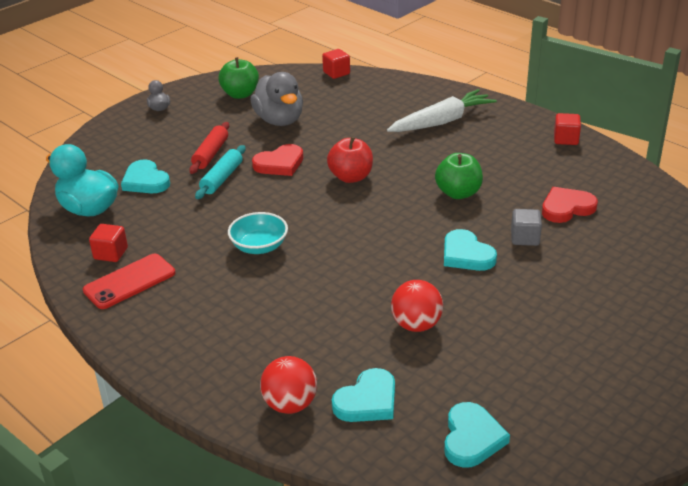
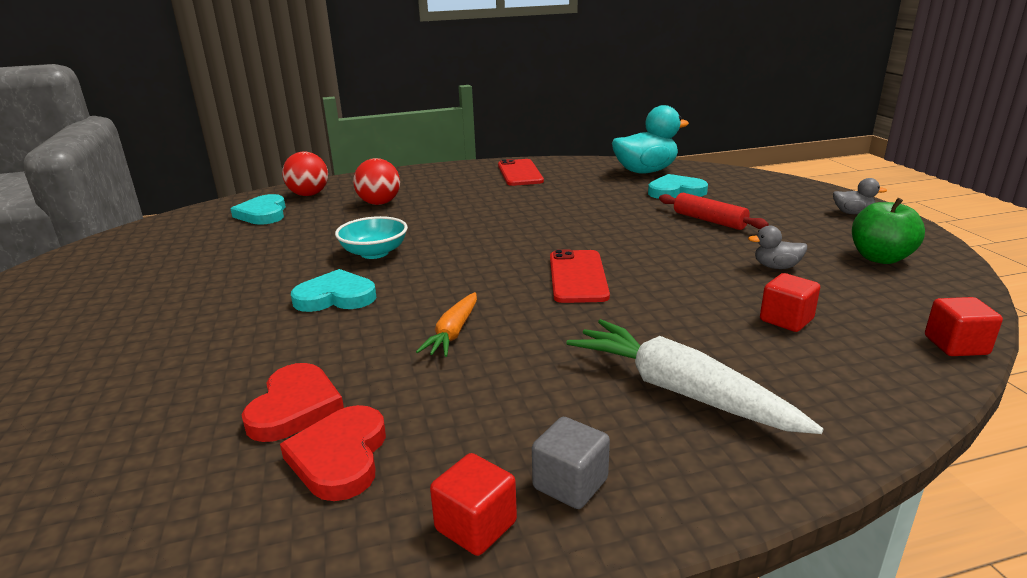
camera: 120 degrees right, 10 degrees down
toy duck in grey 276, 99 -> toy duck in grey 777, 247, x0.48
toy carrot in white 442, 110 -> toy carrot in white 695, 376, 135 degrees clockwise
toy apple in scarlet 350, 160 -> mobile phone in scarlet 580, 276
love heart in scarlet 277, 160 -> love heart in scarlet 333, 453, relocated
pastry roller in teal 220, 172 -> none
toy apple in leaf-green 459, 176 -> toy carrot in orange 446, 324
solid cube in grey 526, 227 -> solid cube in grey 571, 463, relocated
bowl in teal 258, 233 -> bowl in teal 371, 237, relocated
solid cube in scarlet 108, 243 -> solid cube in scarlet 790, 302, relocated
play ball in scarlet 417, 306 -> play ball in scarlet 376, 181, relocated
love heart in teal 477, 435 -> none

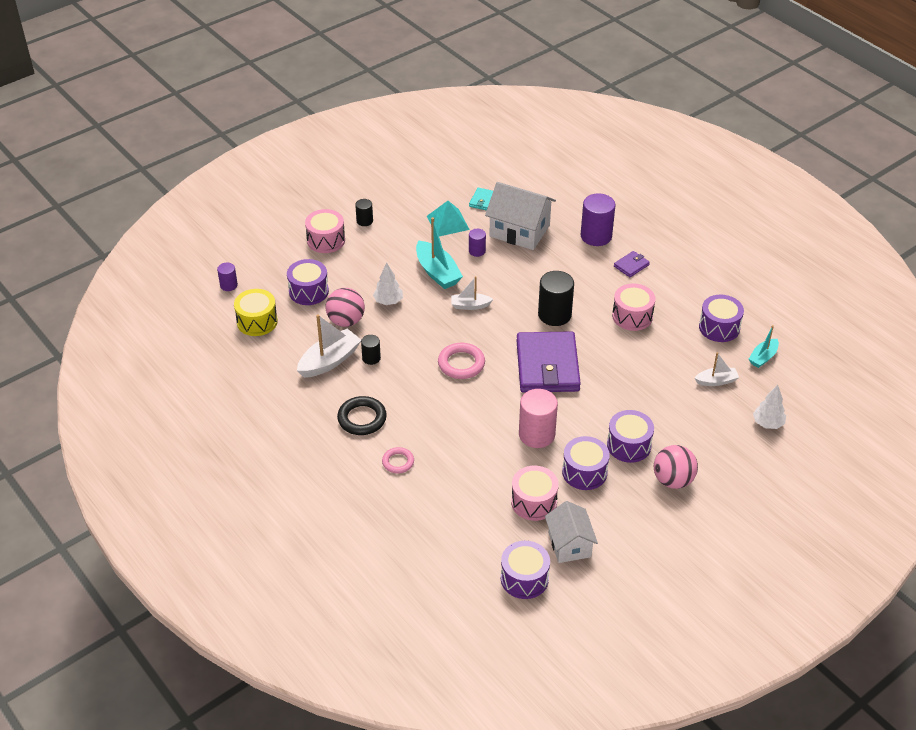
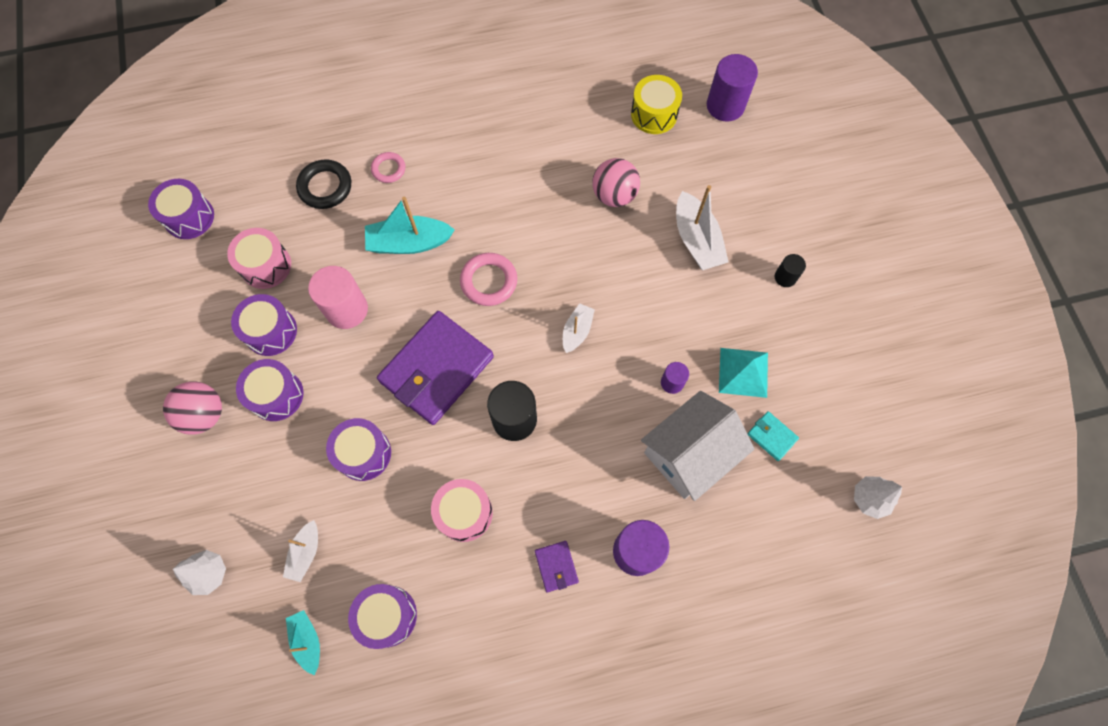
camera: 115 degrees right, 25 degrees up
snare drum in rosy 325, 231 -> none
sailboat in teal 439, 253 -> sailboat in teal 410, 225, relocated
snare drum in royal purple 308, 282 -> snare drum in royal purple 358, 449, relocated
cylinder in royal purple 227, 277 -> cylinder in royal purple 732, 88, x1.88
toy tree in white 388, 284 -> toy tree in white 878, 497, relocated
sailboat in white 329, 346 -> sailboat in white 702, 227, relocated
billfold in royal purple 548, 362 -> billfold in royal purple 435, 368, 75 degrees counterclockwise
cylinder in black 371, 350 -> none
hoop in black 362, 415 -> hoop in black 323, 184, relocated
cottage in white 571, 532 -> none

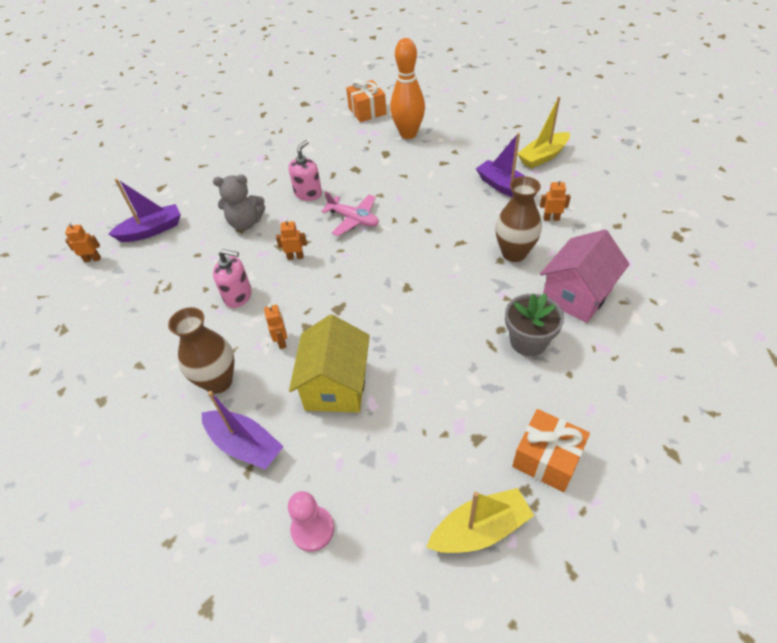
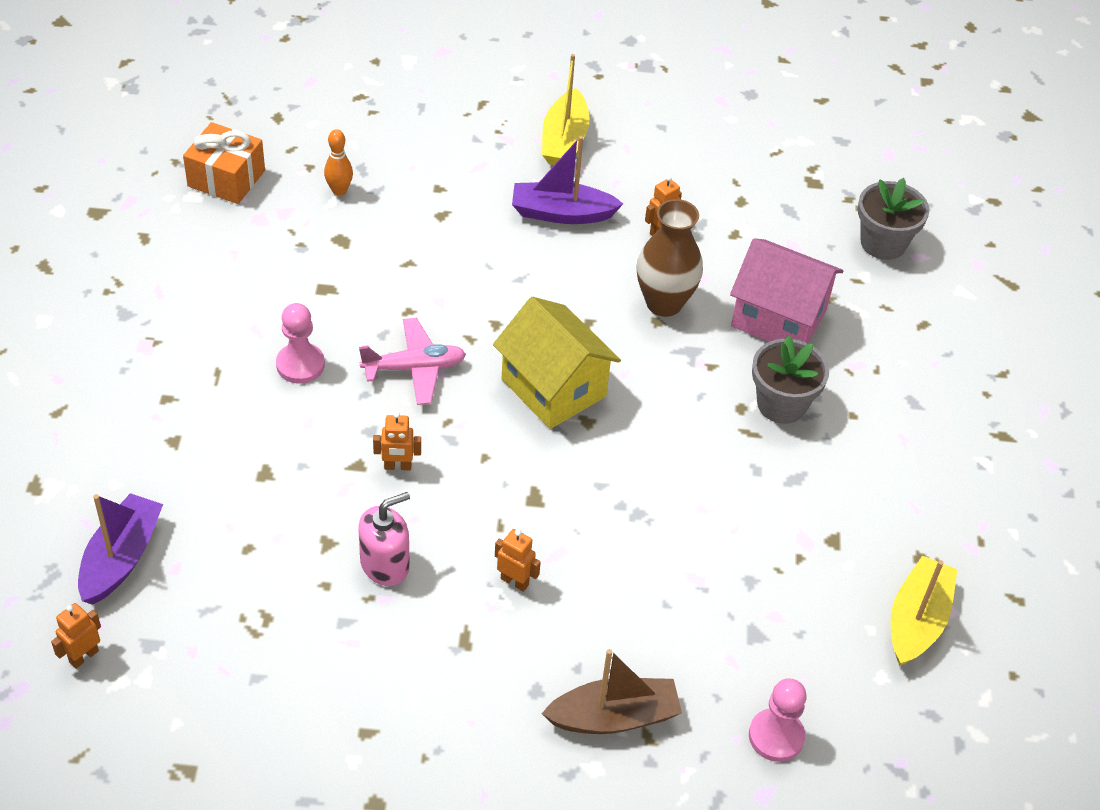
camera: 50 degrees left, 0 degrees up
bowling pin in orange 407, 88 -> bowling pin in orange 338, 162, x0.47
soap pump in rosy 305, 170 -> chess pawn in rosy 300, 343
teddy in grey 239, 202 -> none
toy robot in orange 291, 239 -> toy robot in orange 397, 441, 135 degrees counterclockwise
cottage in rosy 585, 276 -> cottage in rosy 786, 290, 60 degrees counterclockwise
vase in dark brown 201, 350 -> none
cottage in bright yellow 329, 363 -> cottage in bright yellow 557, 363, relocated
sailboat in royal purple 243, 430 -> sailboat in dark brown 612, 691
gift in orange 551, 450 -> none
none -> potted plant in grey 893, 219

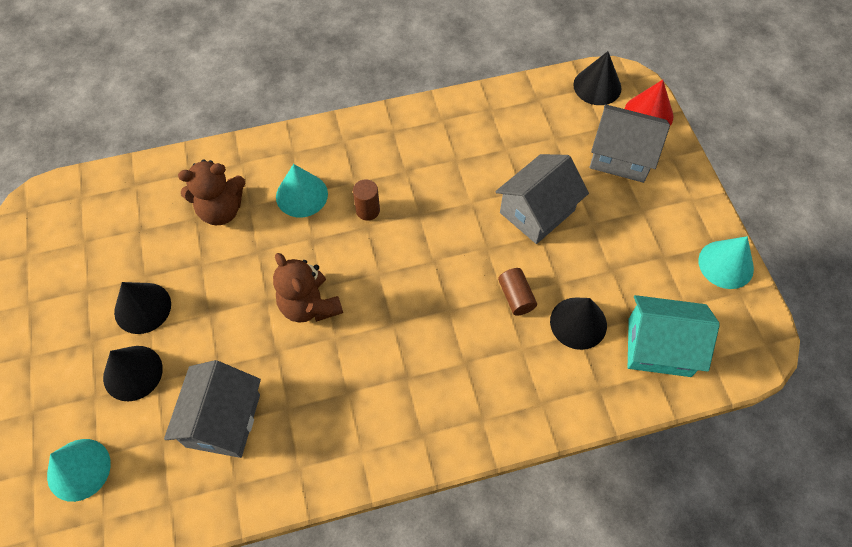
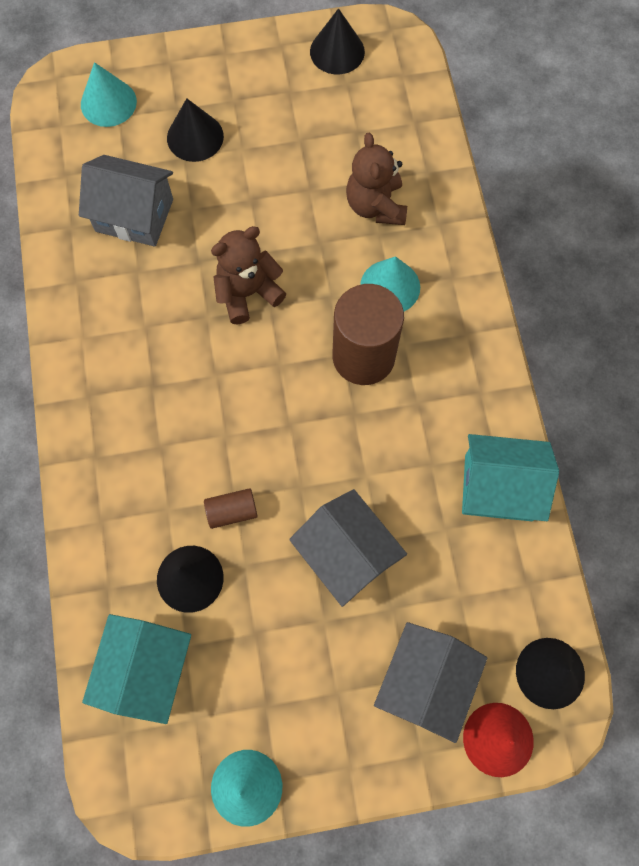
camera: 95 degrees right, 10 degrees up
cylinder in dark brown 366, 200 -> cylinder in dark brown 368, 334, x2.22
cone in black 142, 308 -> cone in black 337, 41, relocated
none -> cottage in teal 510, 477

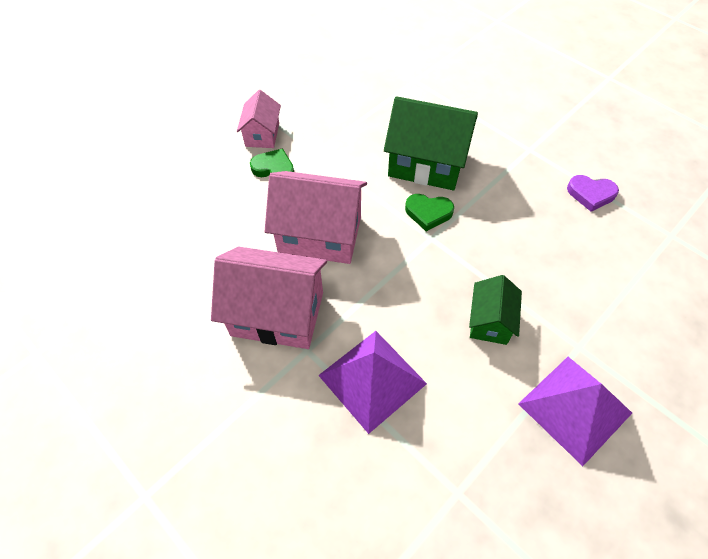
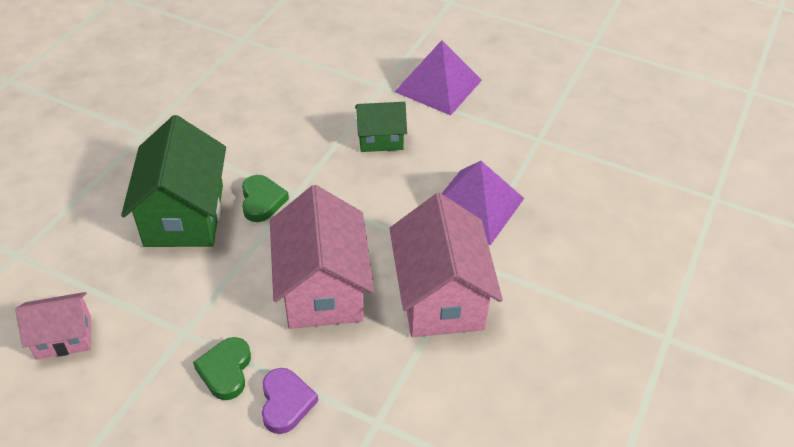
camera: 110 degrees left, 10 degrees down
cottage in rosy 259, 119 -> cottage in rosy 53, 326, relocated
love heart in royal purple 593, 193 -> love heart in royal purple 290, 401, relocated

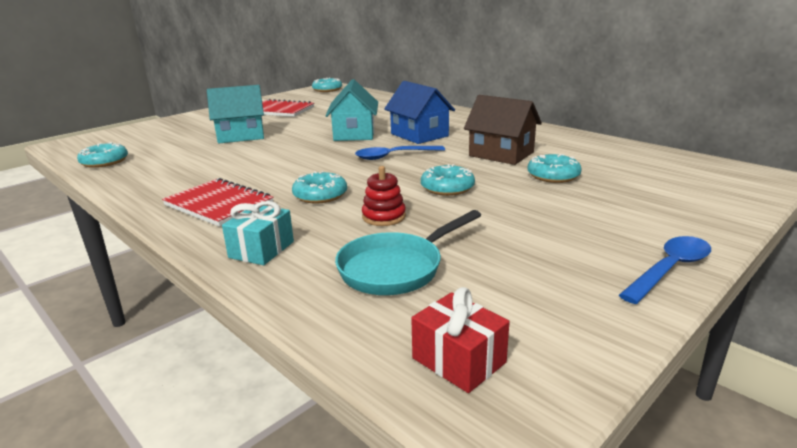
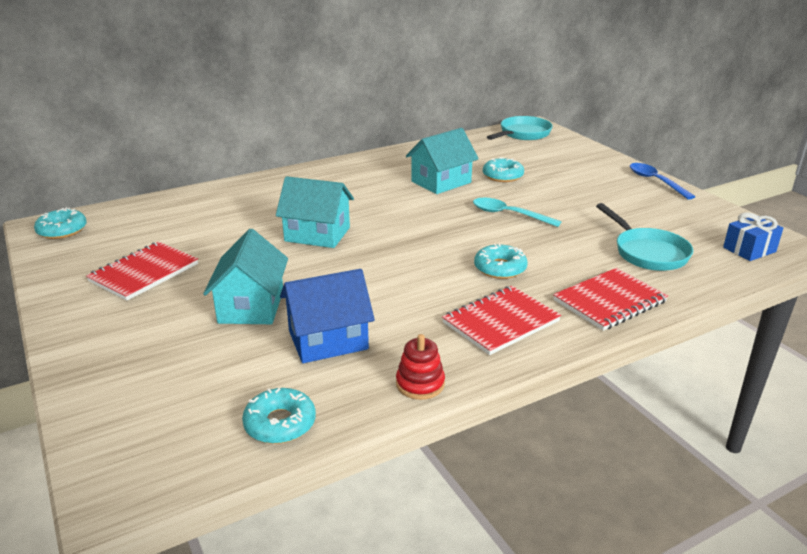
camera: 75 degrees left, 5 degrees up
cottage in blue 419, 112 -> cottage in blue 327, 316, relocated
cottage in dark brown 503, 130 -> cottage in teal 442, 161
tablespoon in blue 400, 153 -> none
glazed donut in teal 448, 180 -> tablespoon in teal 517, 212
stacking rings in scarlet 384, 196 -> stacking rings in scarlet 420, 367, relocated
gift in teal 258, 233 -> notebook in scarlet 610, 299
gift in scarlet 460, 340 -> gift in blue 753, 236
none -> skillet in teal 520, 128

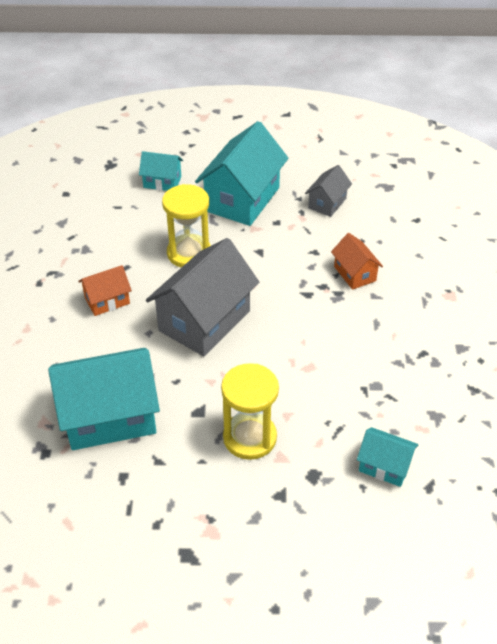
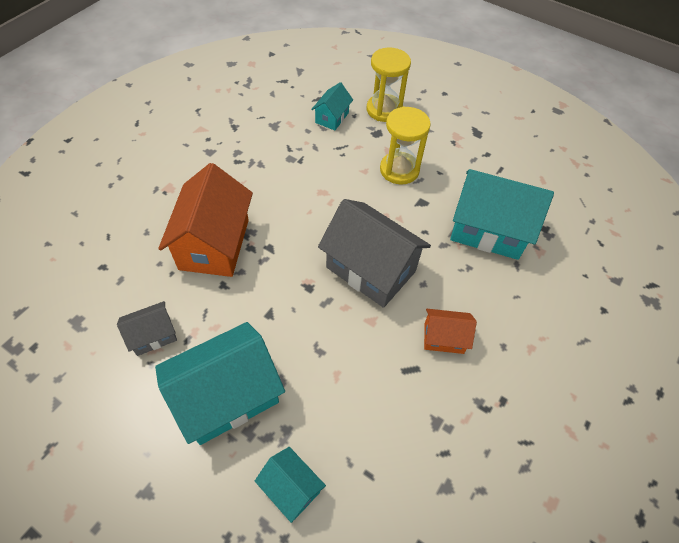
camera: 150 degrees left, 10 degrees up
sandglass in bright yellow 186, 226 -> sandglass in bright yellow 389, 84, relocated
cottage in orange 357, 261 -> cottage in orange 205, 220, x1.98
cottage in grey 202, 297 -> cottage in grey 374, 253, 60 degrees clockwise
cottage in teal 388, 457 -> cottage in teal 332, 106, 60 degrees clockwise

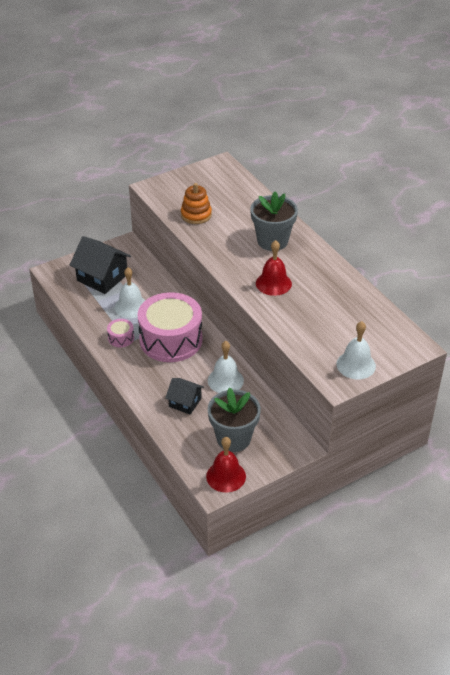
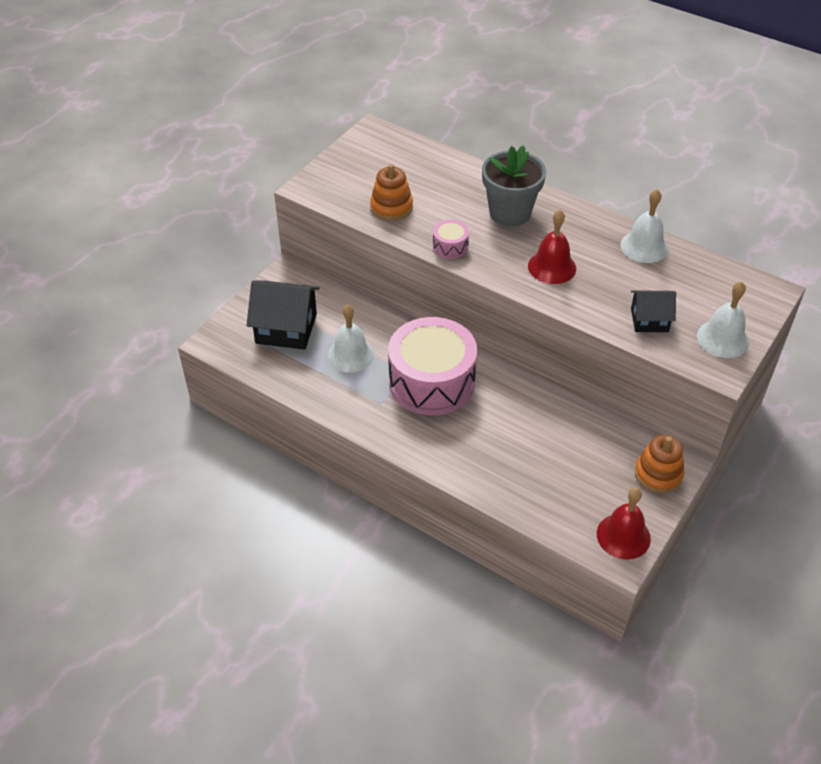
camera: 25 degrees left, 5 degrees up
snare drum in rosy 120, 333 -> snare drum in rosy 451, 239, relocated
school bell in white 226, 367 -> school bell in white 645, 226, relocated
cottage in black 184, 396 -> cottage in black 653, 311, relocated
potted plant in grey 234, 420 -> none
none -> stacking rings in orange 659, 464

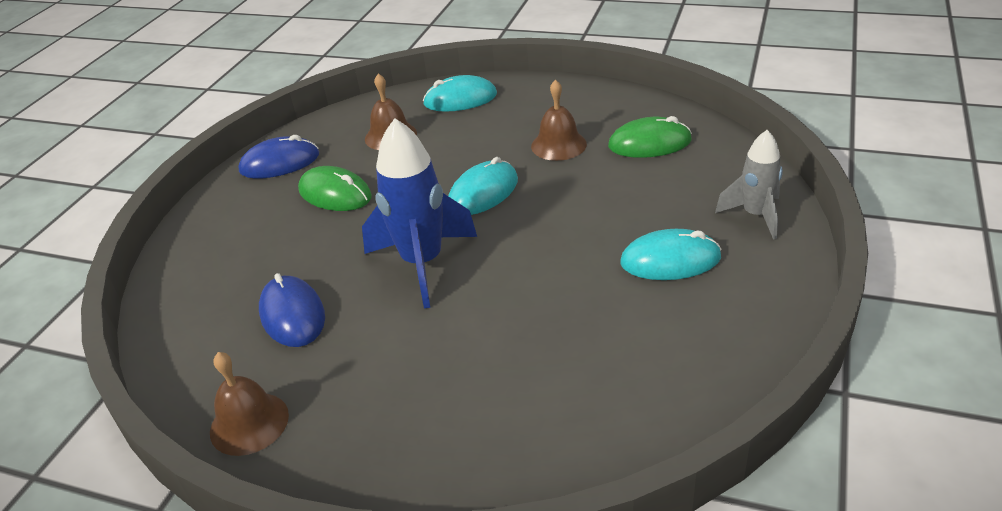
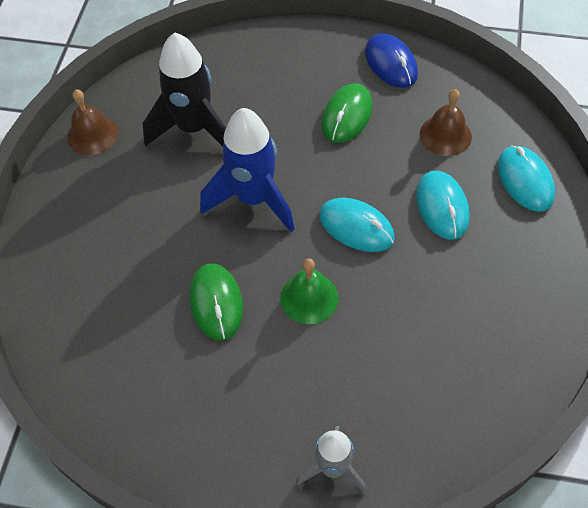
camera: 80 degrees right, 20 degrees up
school bell in dark brown 559, 120 -> none
computer mouse in leaf-green 650, 137 -> computer mouse in leaf-green 216, 302, relocated
computer mouse in teal 671, 254 -> computer mouse in teal 443, 205, relocated
computer mouse in blue 292, 310 -> rocket in black 184, 89
none -> school bell in leaf-green 309, 291

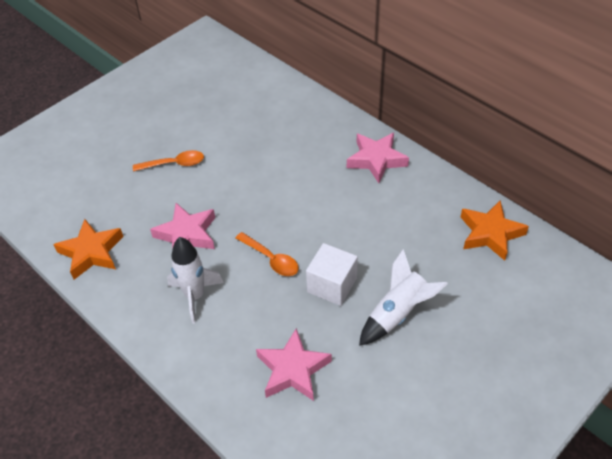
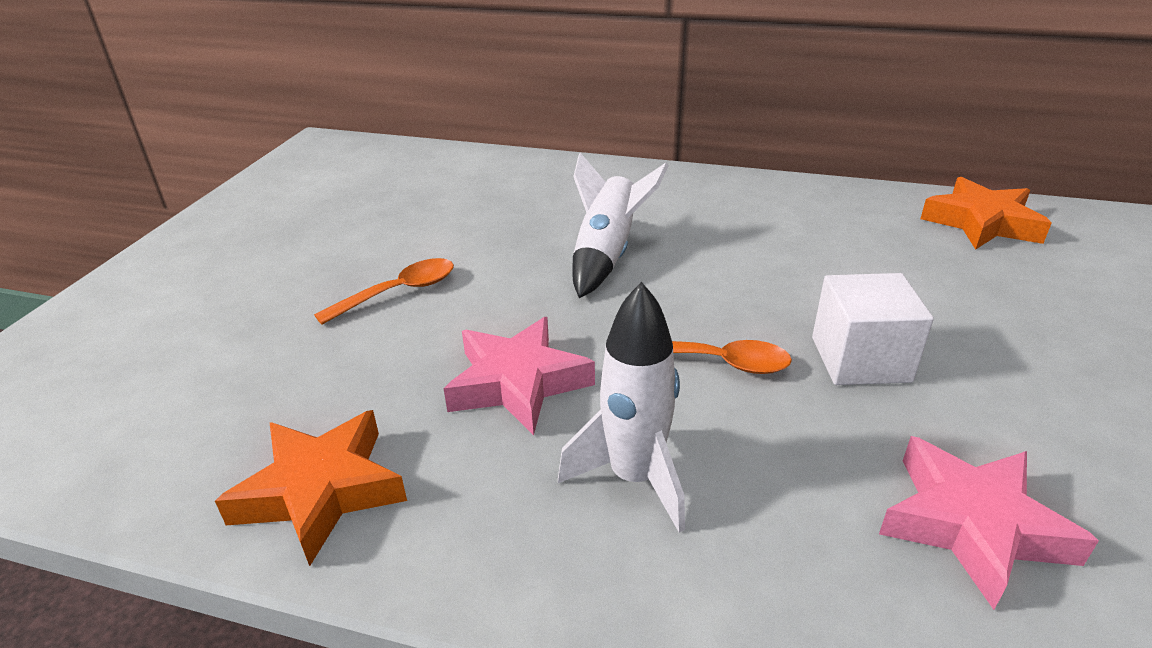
camera: 30 degrees left, 15 degrees down
star in rosy 378, 158 -> none
rocket in white 403, 297 -> rocket in white 620, 225, relocated

